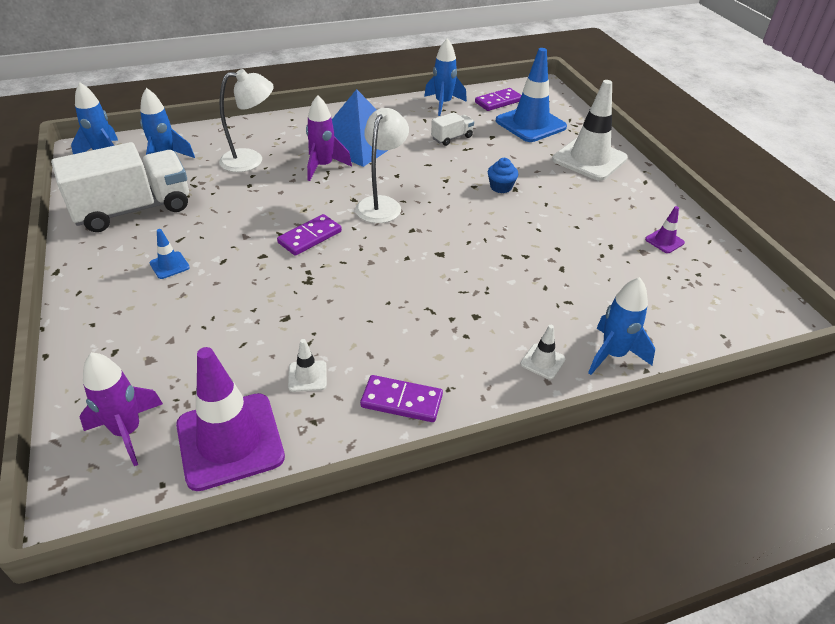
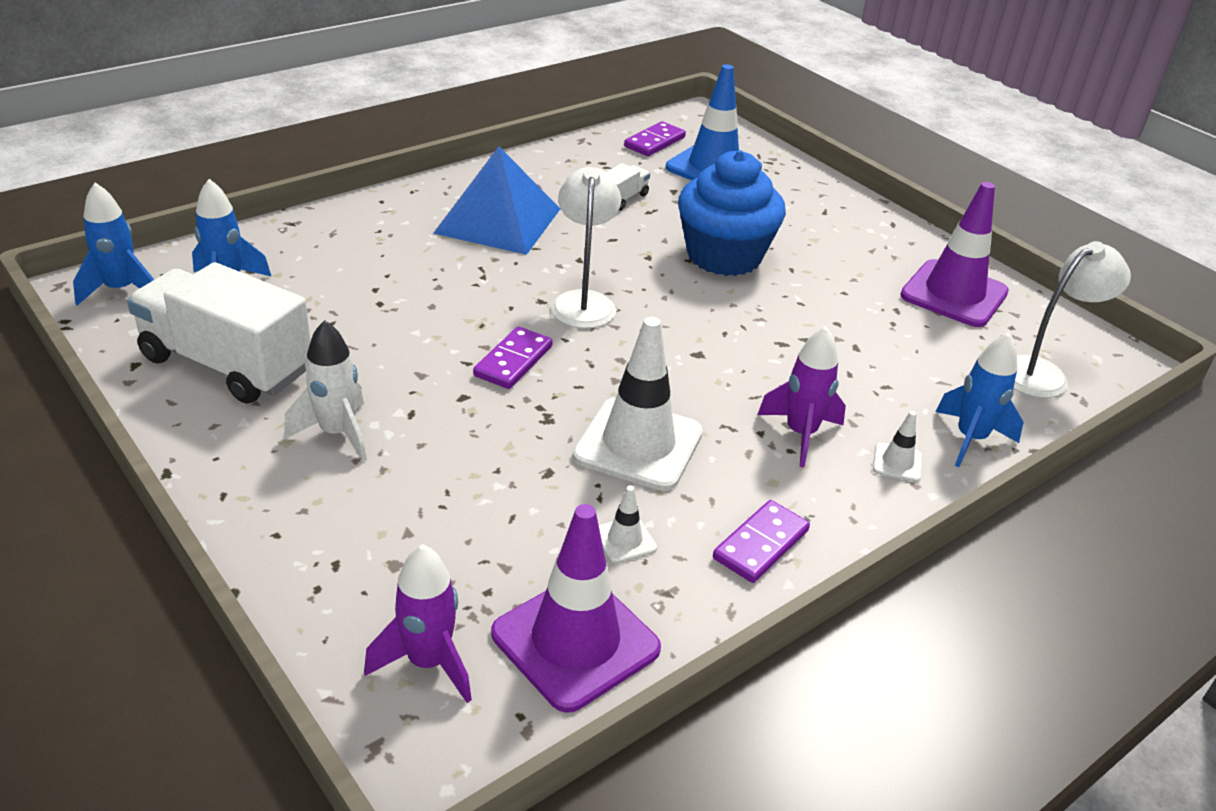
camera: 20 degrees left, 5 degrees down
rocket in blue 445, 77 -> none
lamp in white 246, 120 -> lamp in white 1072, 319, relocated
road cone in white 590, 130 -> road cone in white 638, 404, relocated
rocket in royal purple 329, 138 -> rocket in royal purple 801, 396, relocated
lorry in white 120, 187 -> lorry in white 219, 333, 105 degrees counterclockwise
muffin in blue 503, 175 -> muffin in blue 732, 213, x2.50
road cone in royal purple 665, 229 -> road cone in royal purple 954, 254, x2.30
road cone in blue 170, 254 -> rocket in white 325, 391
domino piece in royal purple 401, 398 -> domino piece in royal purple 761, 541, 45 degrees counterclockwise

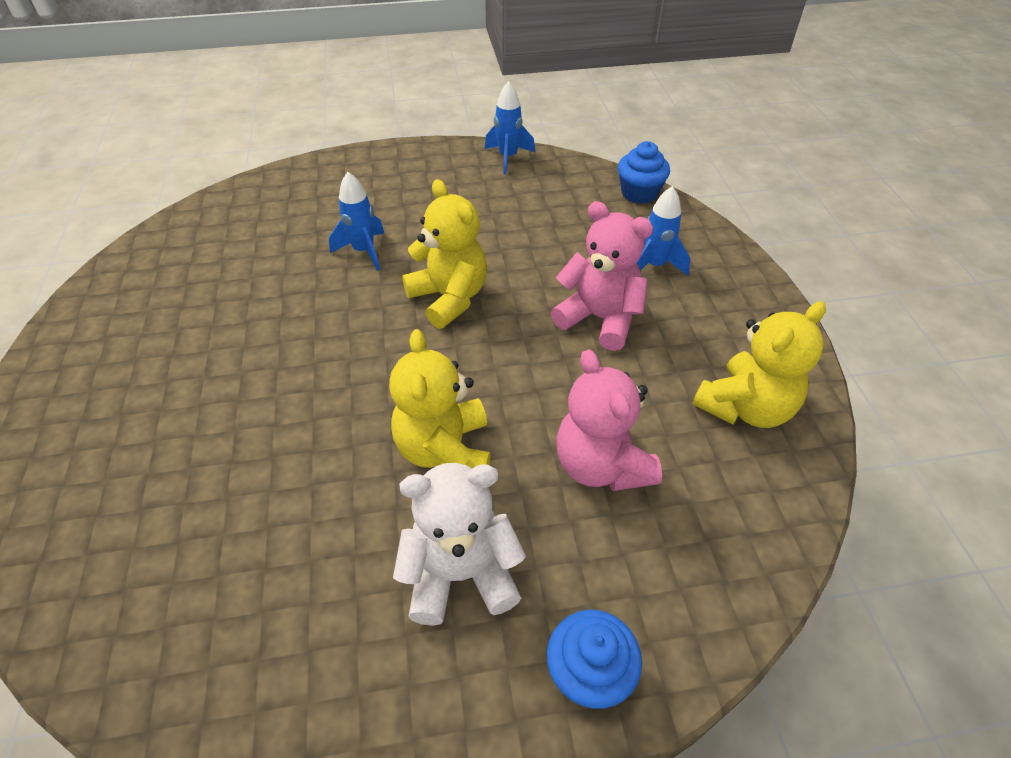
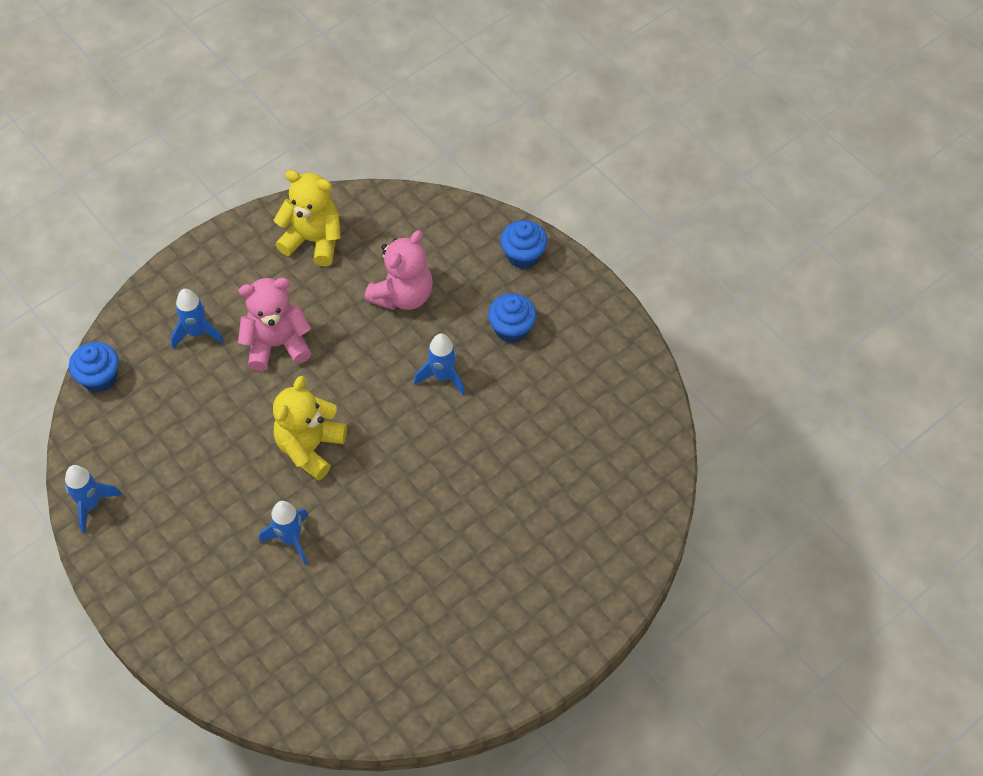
camera: 120 degrees left, 10 degrees up
teddy in rosy 602, 276 -> teddy in rosy 275, 324, 75 degrees clockwise
teddy in bright yellow 440, 399 -> rocket in blue 439, 365
teddy in white 459, 544 -> muffin in blue 512, 318

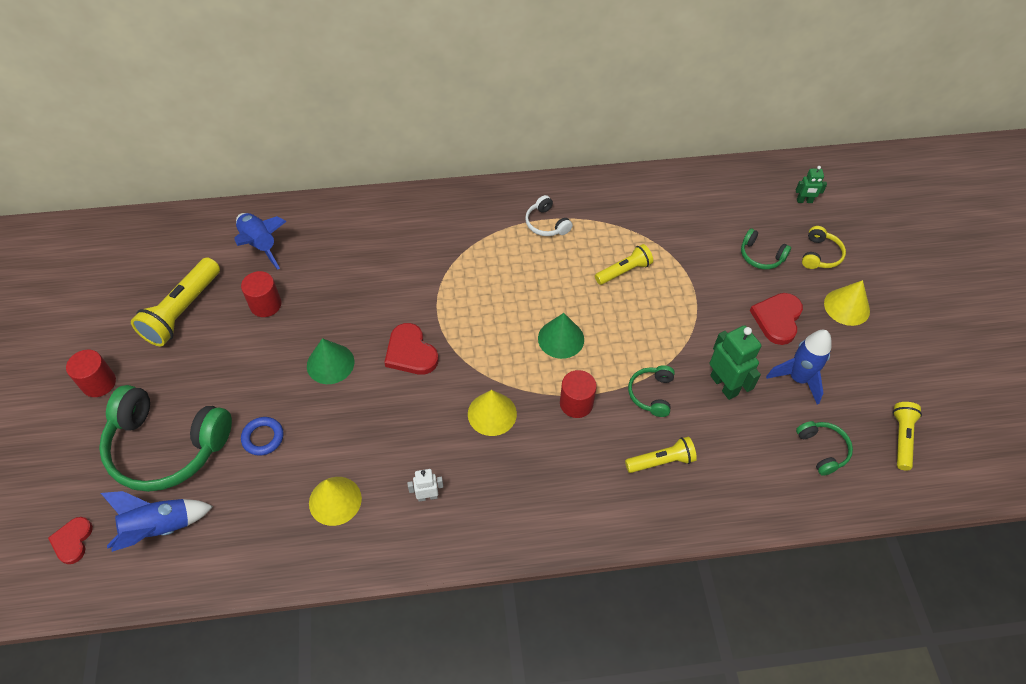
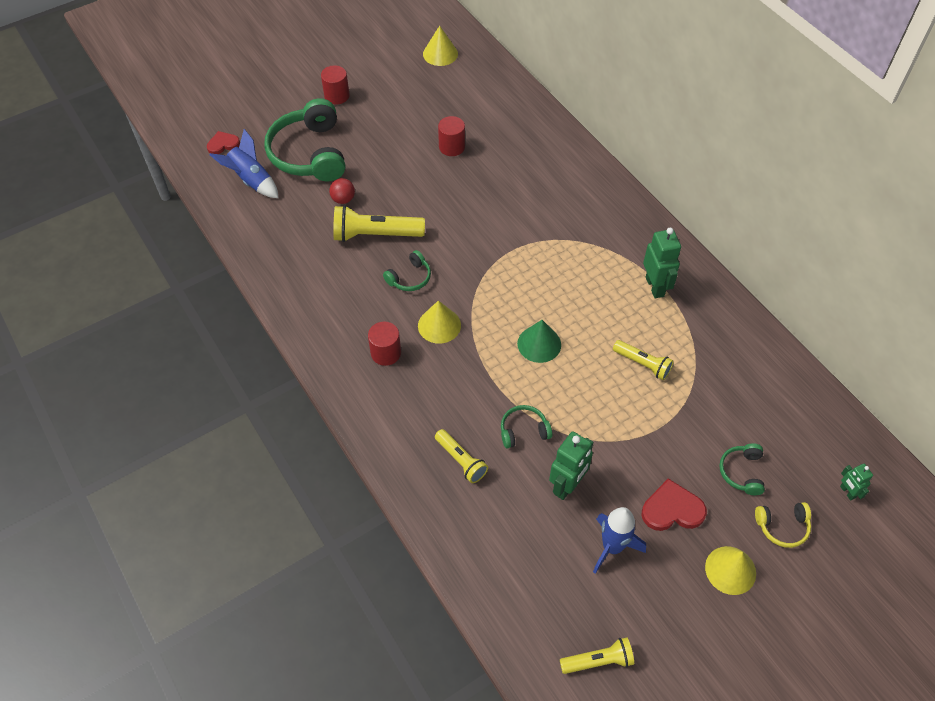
camera: 65 degrees right, 0 degrees up
headphones in white 549, 215 -> toy robot in leaf-green 662, 263
rocket in blue 260, 241 -> none
pocket torch in bright yellow 175, 302 -> pocket torch in bright yellow 379, 223, relocated
love heart in scarlet 411, 349 -> none
cone in leaf-green 331, 361 -> none
cylinder in scarlet 578, 394 -> cylinder in scarlet 384, 344, relocated
hoop in blue 262, 436 -> play ball in scarlet 342, 191
headphones in leaf-green 824, 448 -> headphones in leaf-green 407, 270, relocated
toy robot in white 425, 485 -> none
cone in bright yellow 335, 501 -> cone in bright yellow 440, 46, relocated

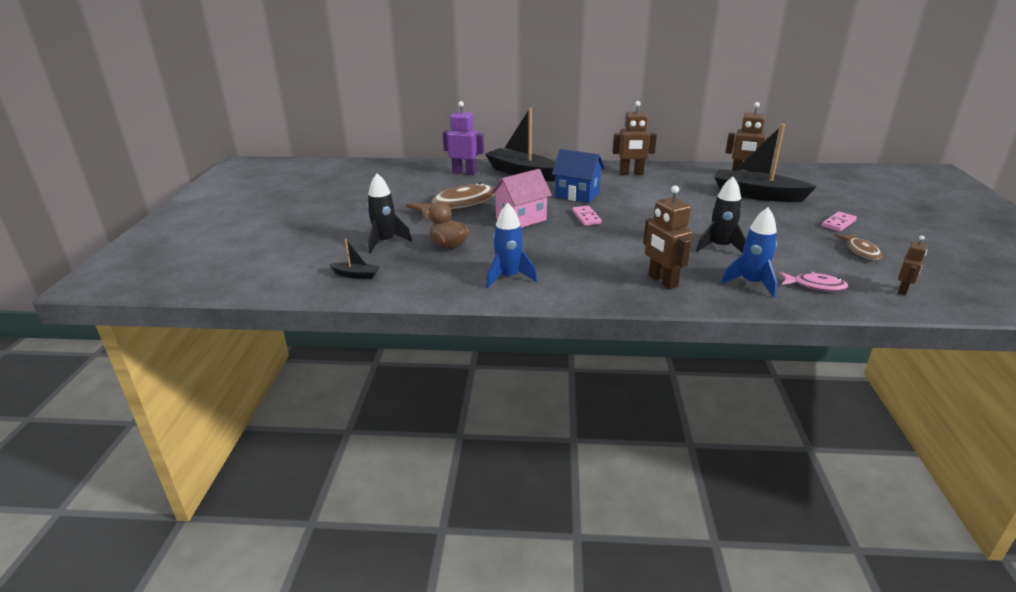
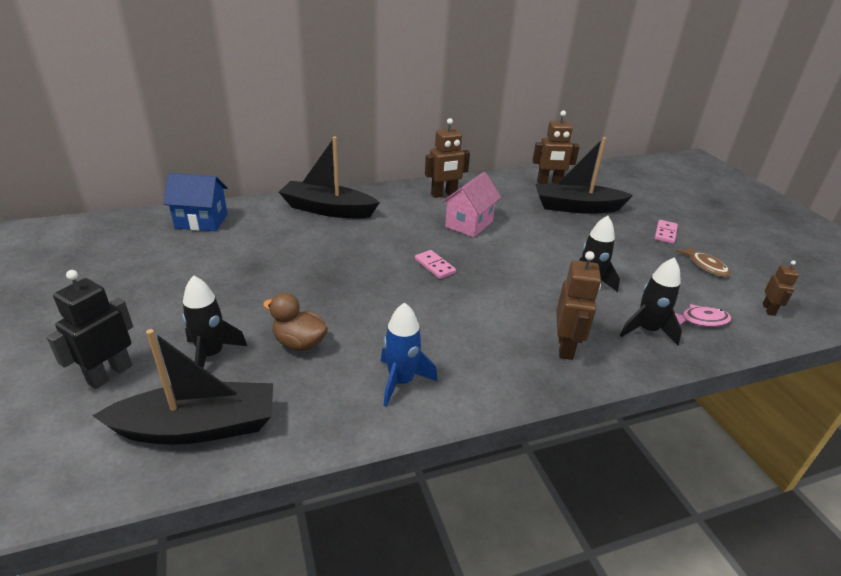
camera: 25 degrees left, 5 degrees up
toy robot in royal purple 463, 138 -> none
cottage in blue 578, 176 -> cottage in blue 195, 202, relocated
cottage in rosy 521, 198 -> cottage in rosy 471, 204, relocated
toy fish in dark brown 450, 200 -> none
toy robot in dark brown 668, 237 -> toy robot in dark brown 578, 305, 120 degrees counterclockwise
rocket in blue 749, 252 -> rocket in black 651, 301
sailboat in black 354, 259 -> sailboat in black 182, 387, x2.31
none -> toy robot in black 89, 329

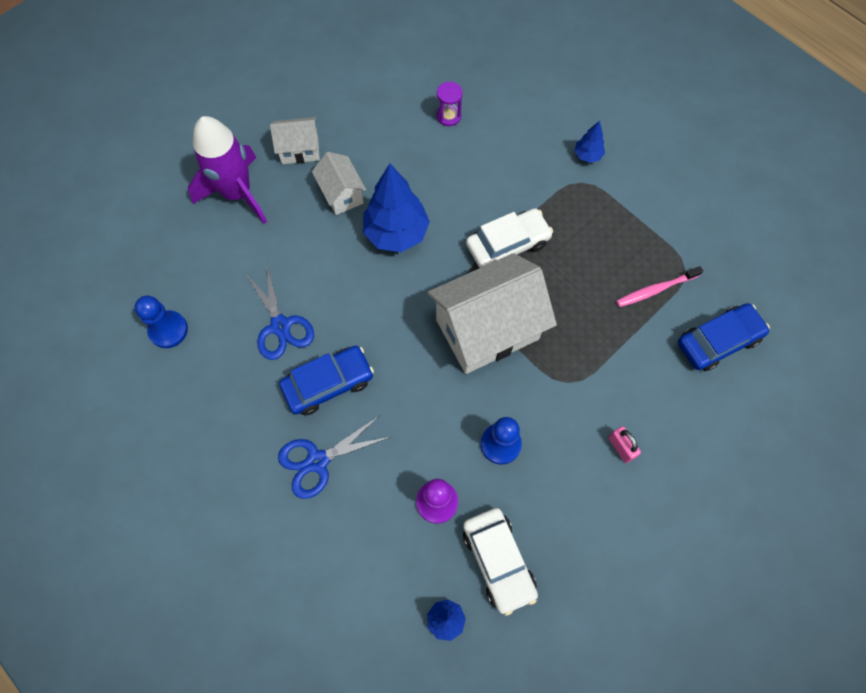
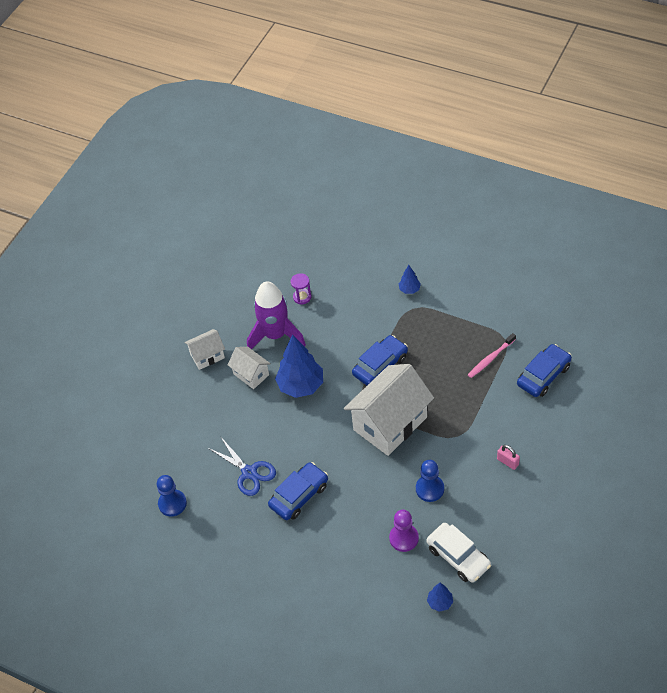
camera: 15 degrees left, 15 degrees down
rocket in royal purple 227, 170 -> rocket in royal purple 276, 315, relocated
car in white 509, 238 -> car in blue 380, 360
scissors in blue 334, 457 -> none

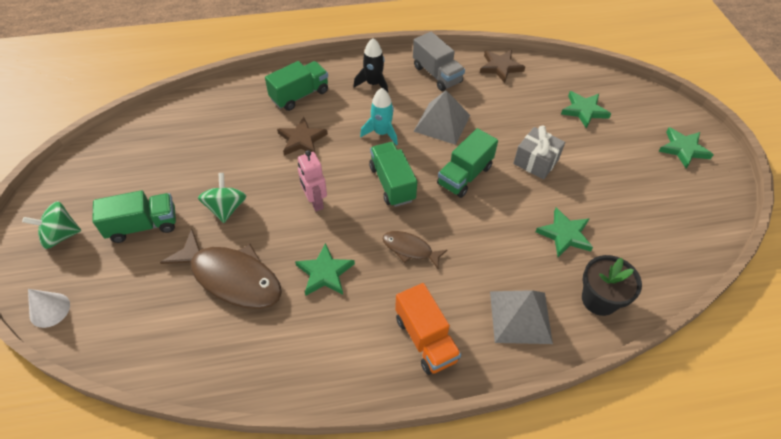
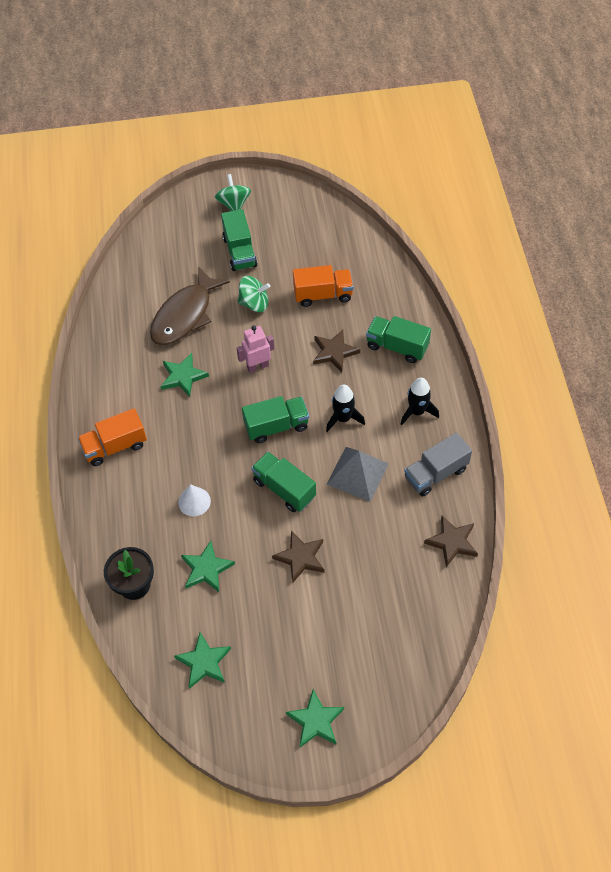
camera: 95 degrees right, 5 degrees up
lorry in leaf-green 296, 86 -> lorry in leaf-green 398, 339, 150 degrees clockwise
rocket in teal 379, 117 -> rocket in black 345, 408
star in leaf-green 586, 110 -> star in leaf-green 202, 660, relocated
gift in grey 539, 152 -> star in dark brown 298, 557
toy fish in dark brown 415, 250 -> none
cone in white 49, 308 -> cone in white 194, 500, relocated
pyramid shape in grey 521, 317 -> none
none -> lorry in orange 323, 286

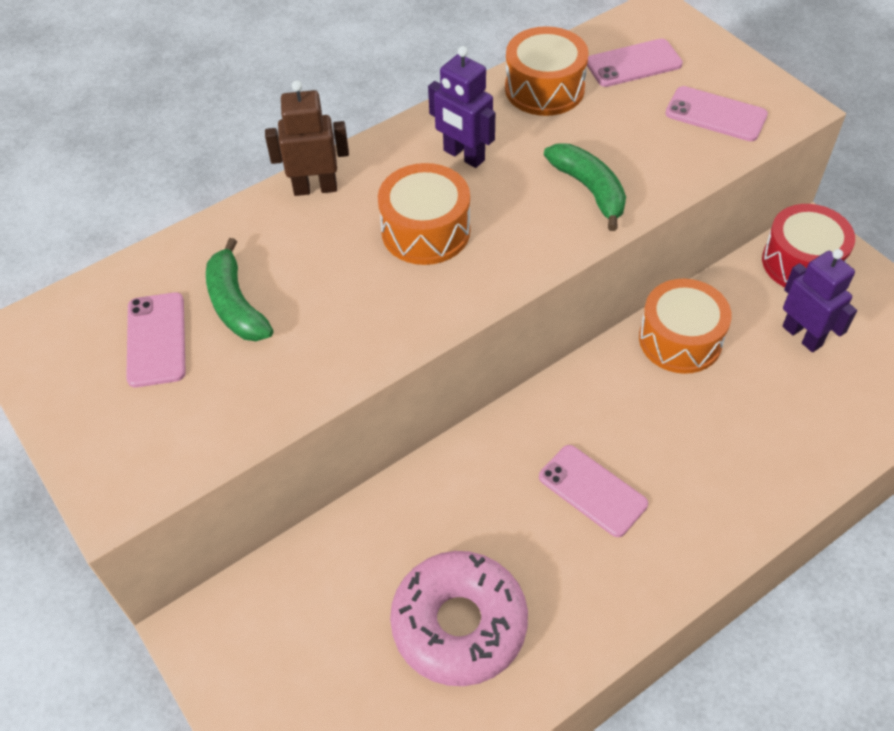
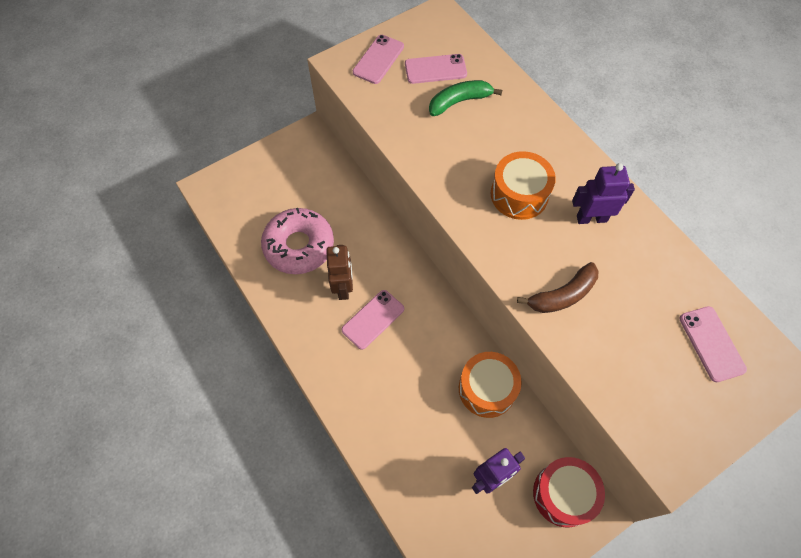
camera: 90 degrees right, 10 degrees up
snare drum in orange 547, 71 -> none
toy robot in royal purple 461, 107 -> toy robot in royal purple 603, 193, 45 degrees clockwise
toy robot in dark brown 307, 138 -> toy robot in dark brown 339, 272, relocated
mobile phone in rosy 716, 113 -> mobile phone in rosy 378, 59, relocated
toy banana in leaf-green 585, 187 -> toy banana in dark brown 558, 287

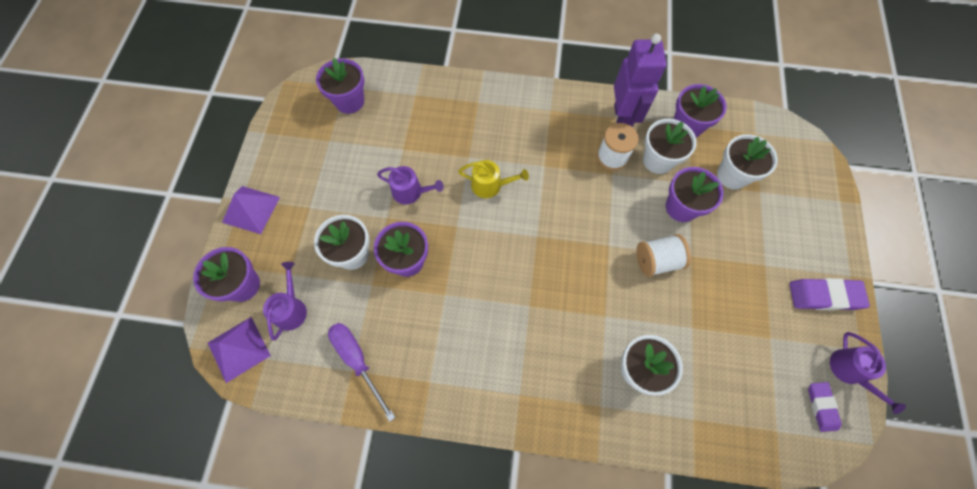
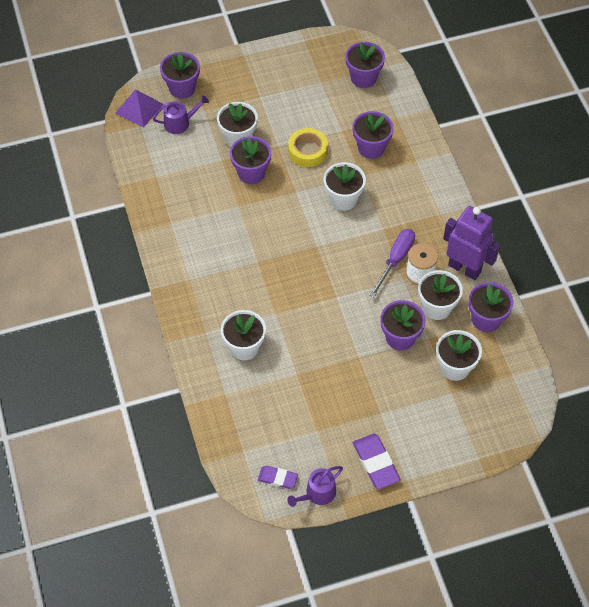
camera: 65 degrees right, 10 degrees down
toy robot in royal purple 640, 80 -> toy robot in royal purple 471, 243, 120 degrees counterclockwise
watering can in bright yellow 493, 179 -> potted plant in white 345, 186
watering can in royal purple 410, 185 -> roll of tape in bright yellow 308, 147
pyramid shape in royal purple 251, 210 -> none
bobbin in white 663, 255 -> none
flat screwdriver in royal purple 362, 372 -> flat screwdriver in royal purple 392, 263, relocated
pencil eraser in royal purple 825, 407 -> pencil eraser in royal purple 278, 477, 45 degrees clockwise
none -> potted plant in royal purple 373, 135

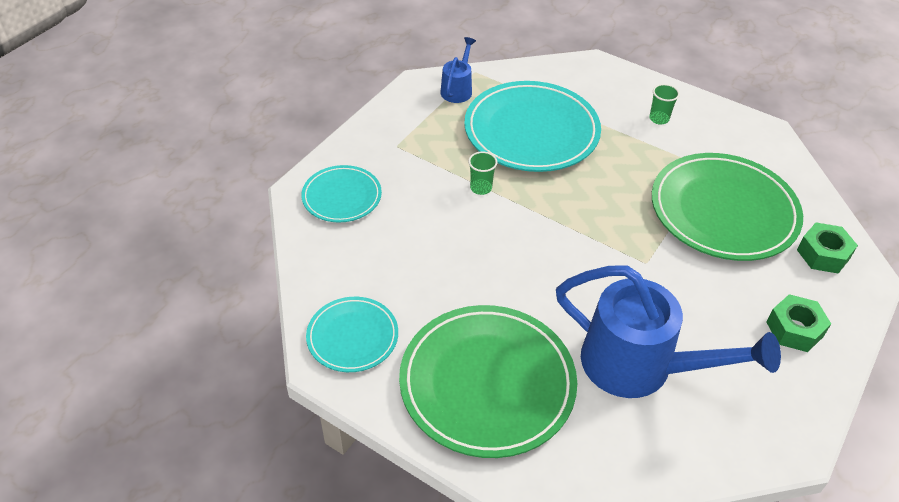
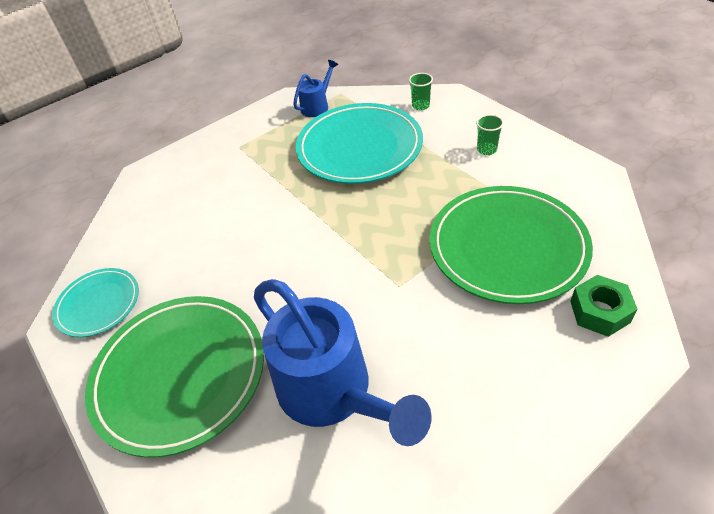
camera: 25 degrees right, 0 degrees up
tumbler in leaf-green 482, 173 -> tumbler in leaf-green 421, 91, relocated
dinner plate in teal 341, 194 -> none
hexagon nut in leaf-green 798, 323 -> none

